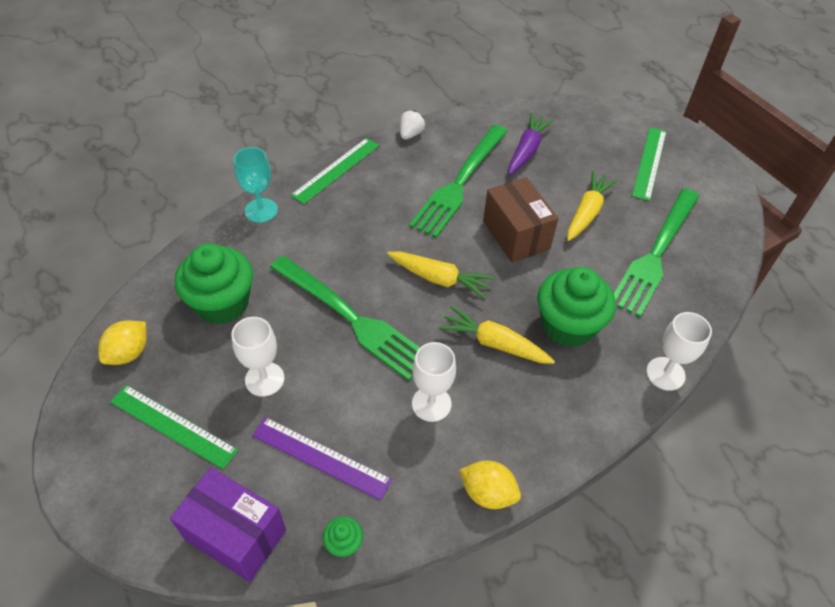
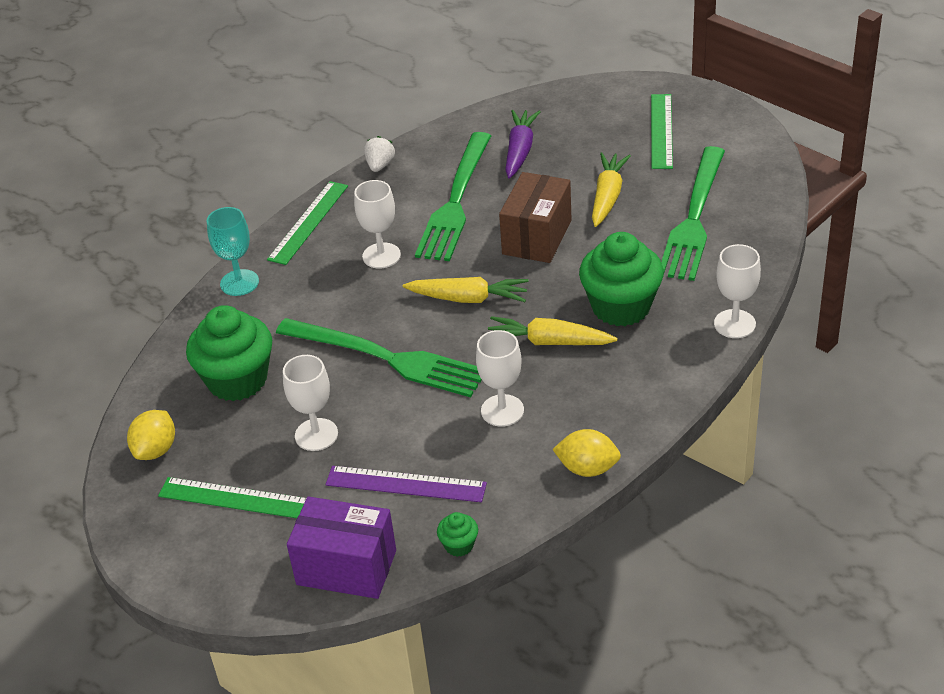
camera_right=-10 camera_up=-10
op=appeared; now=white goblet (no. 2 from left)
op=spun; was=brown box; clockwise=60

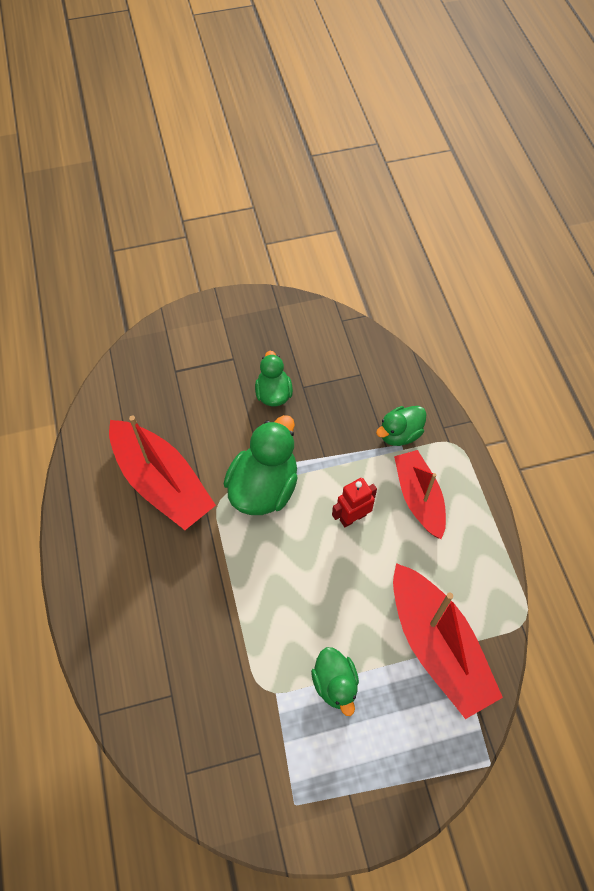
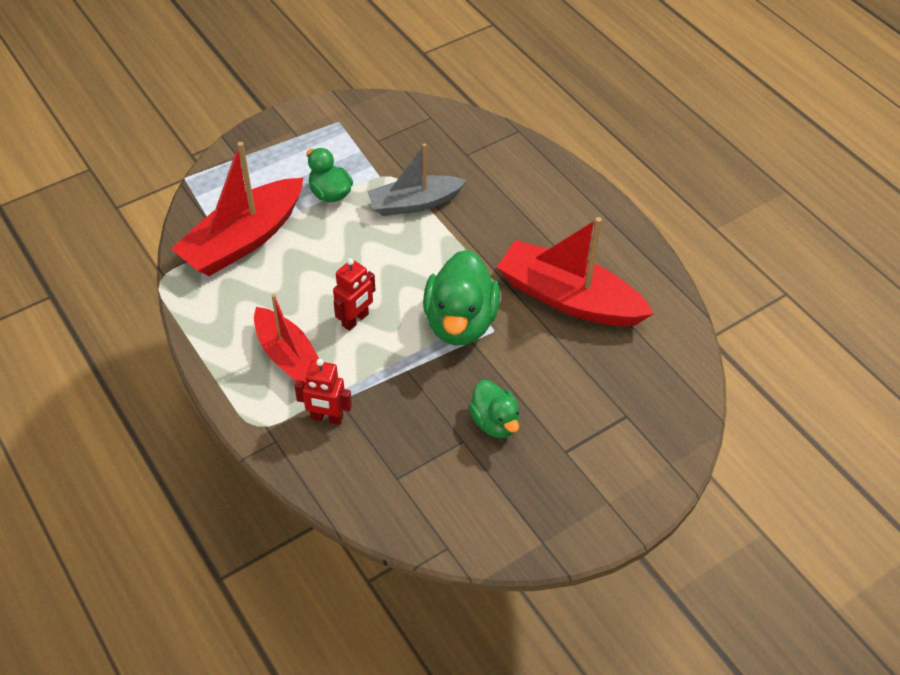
camera_right=160 camera_up=-10
op=appeared; now=grey boat
op=exchanged; was=green duck (no. 4 from left); now=red robot (no. 1 from left)
op=spun; was=red boat (no. 3 from left in the first image); clockwise=-90

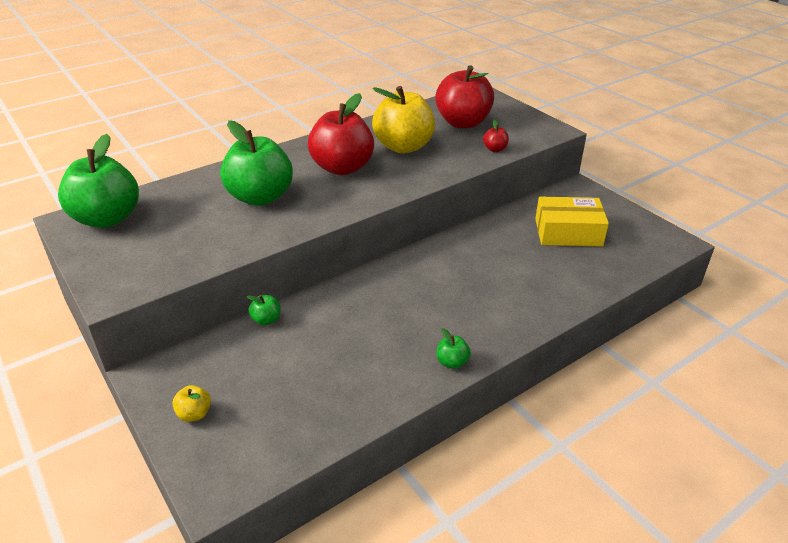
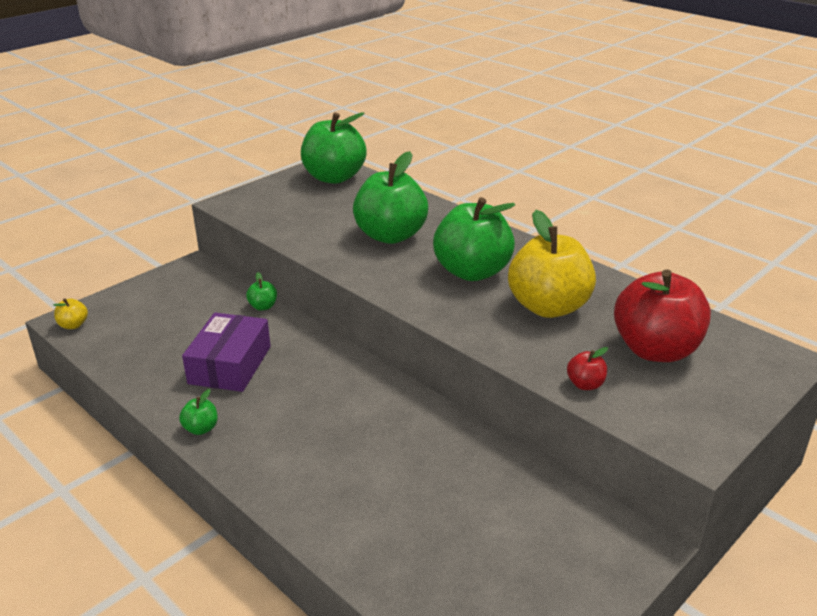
camera_right=80 camera_up=-5
op=missing; was=yellow box
op=appeared; now=purple box
op=relocated; was=yellow apple (no. 1 from left)
op=colour; was=red apple (no. 1 from left); now=green apple (no. 5 from left)

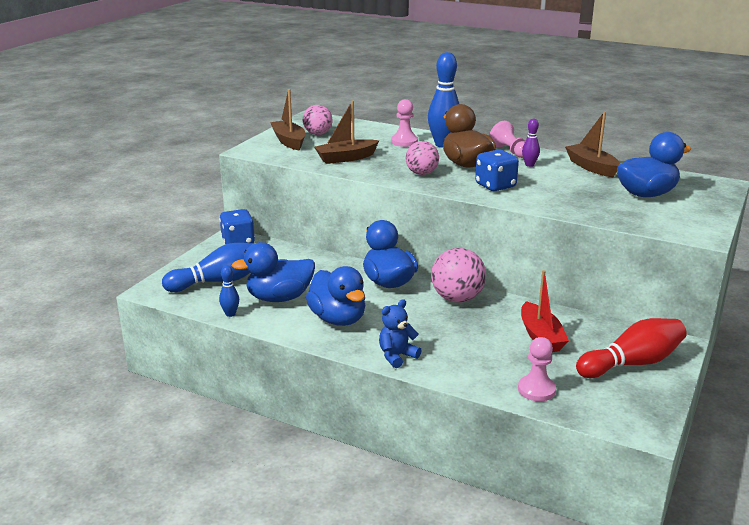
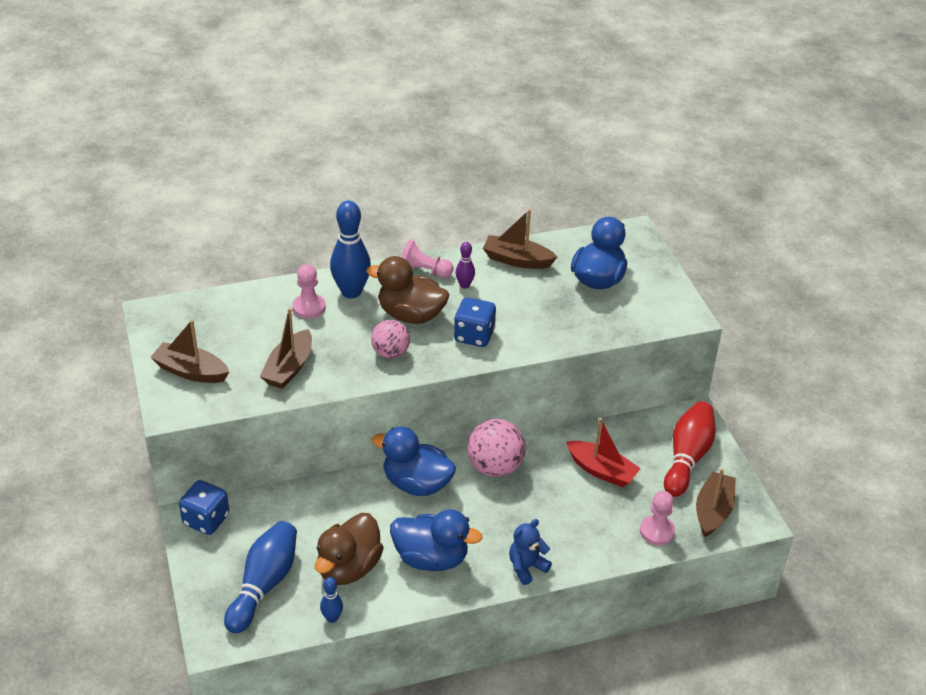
camera_right=-45 camera_up=15
op=missing; was=pink ball (no. 1 from left)
op=appeared; now=brown boat (no. 4 from left)
op=colour; was=blue duck (no. 1 from left); now=brown duck (no. 1 from left)
op=spun; was=blue teddy bear; clockwise=45

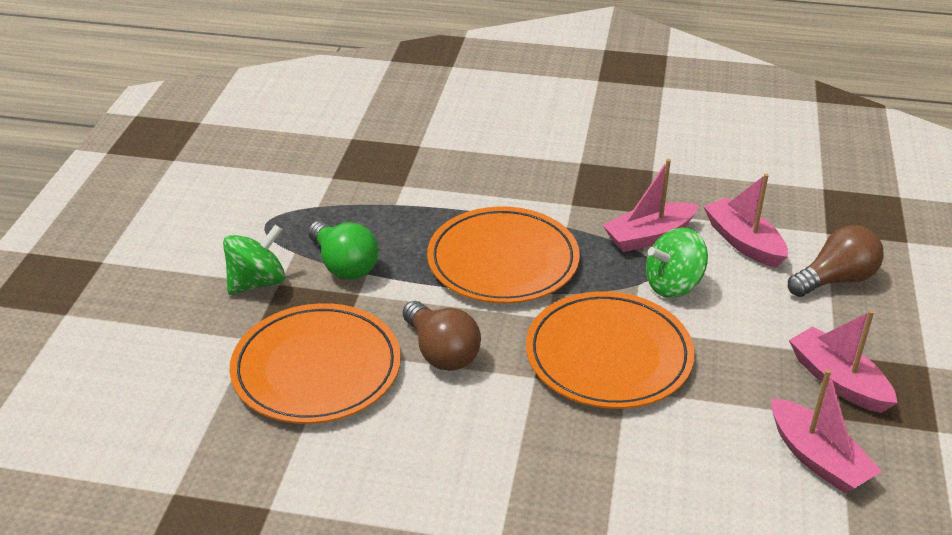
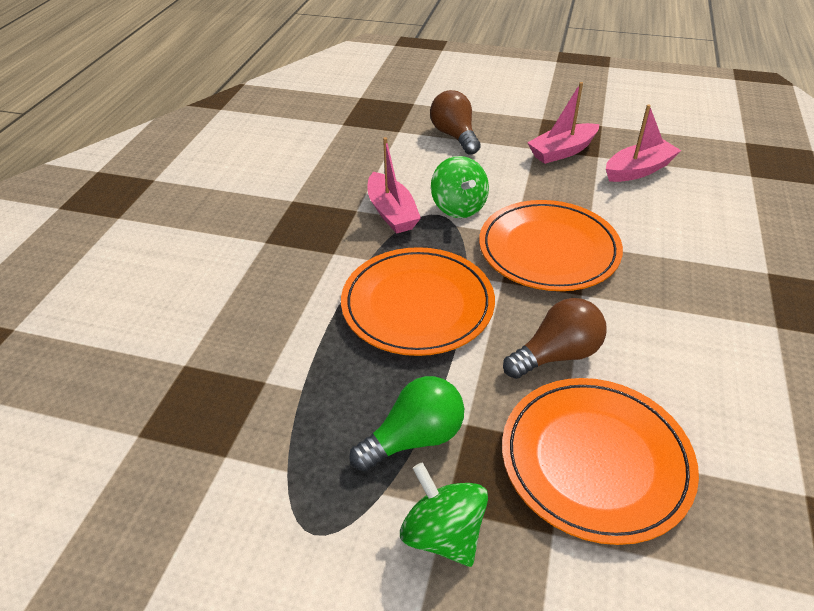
camera_right=-85 camera_up=5
op=missing; was=pink boat (no. 2 from left)

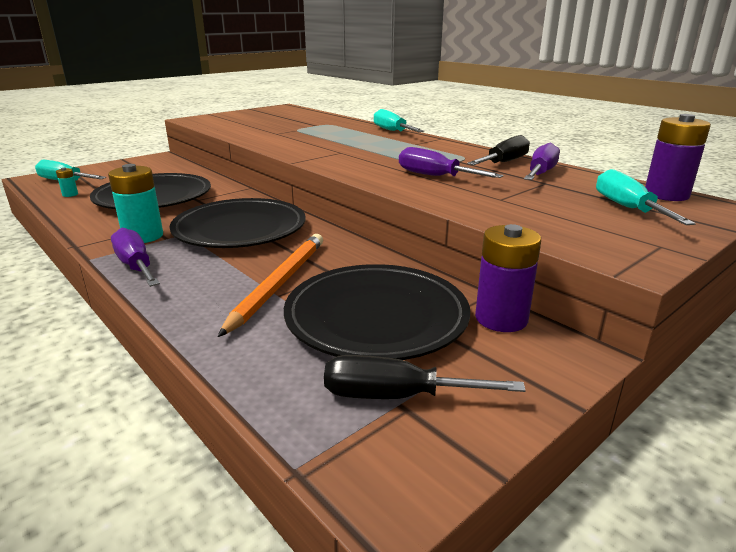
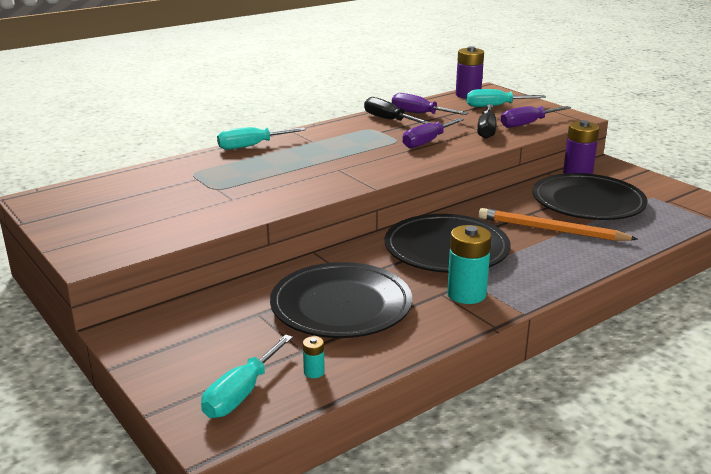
camera_right=-85 camera_up=0
op=relocated; was=purple screwdriver (no. 1 from left in the first image); now=purple screwdriver (no. 3 from left)
op=relocated; was=black screwdriver (no. 1 from left in the first image); now=black screwdriver (no. 2 from left)

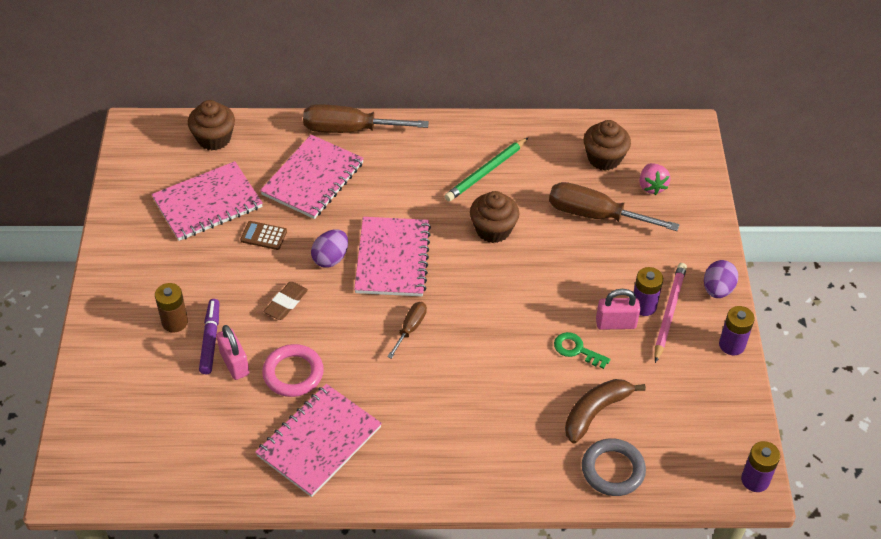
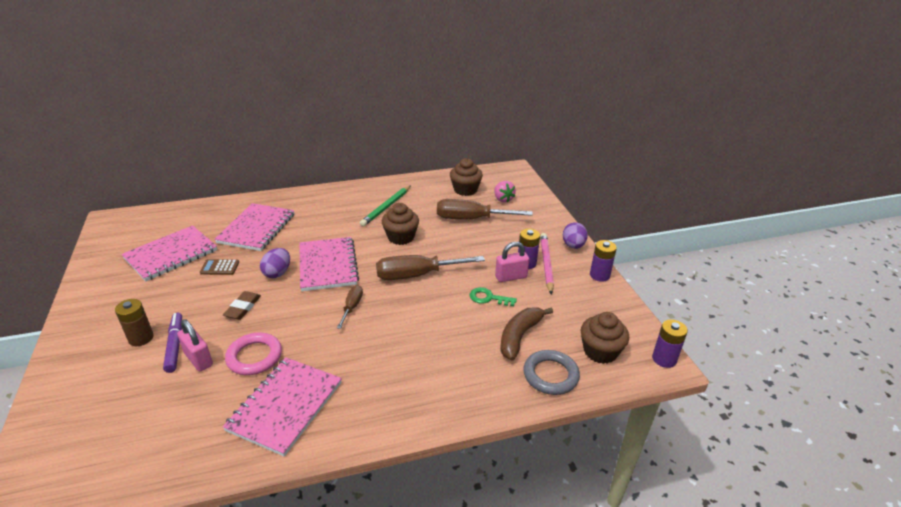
camera_right=-15 camera_up=-15
op=relocated; was=brown cupcake (no. 1 from left in the first image); now=brown cupcake (no. 3 from left)
op=relocated; was=brown screwdriver (no. 1 from left in the first image); now=brown screwdriver (no. 2 from left)

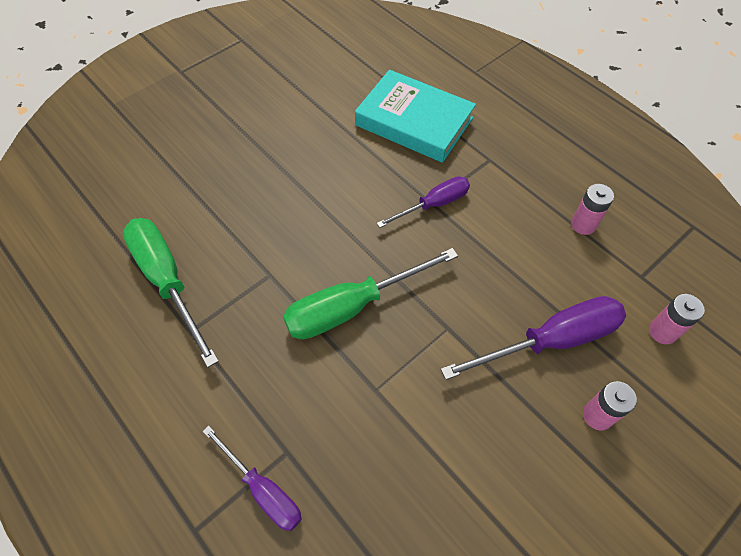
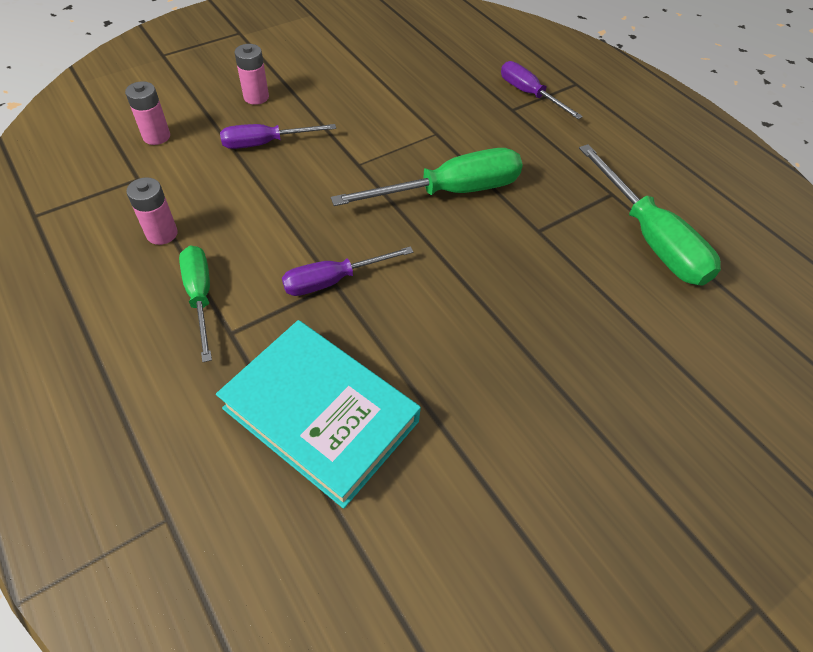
camera_right=-175 camera_up=-5
op=appeared; now=green screwdriver (no. 1 from left)
op=size; was=purple screwdriver (no. 3 from left in the first image); ratio=0.62

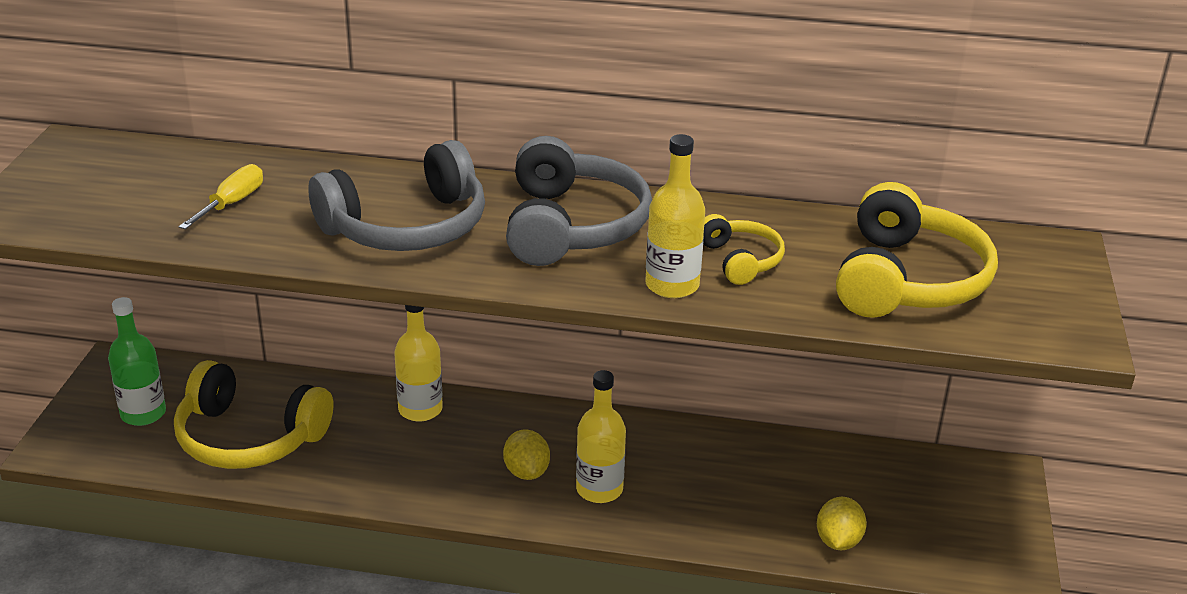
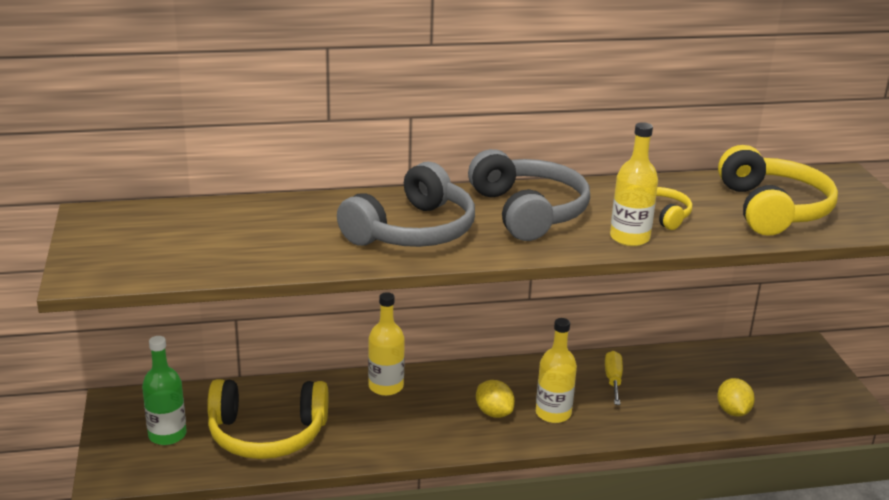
camera_right=-20 camera_up=-5
op=relocated; was=yellow screwdriver

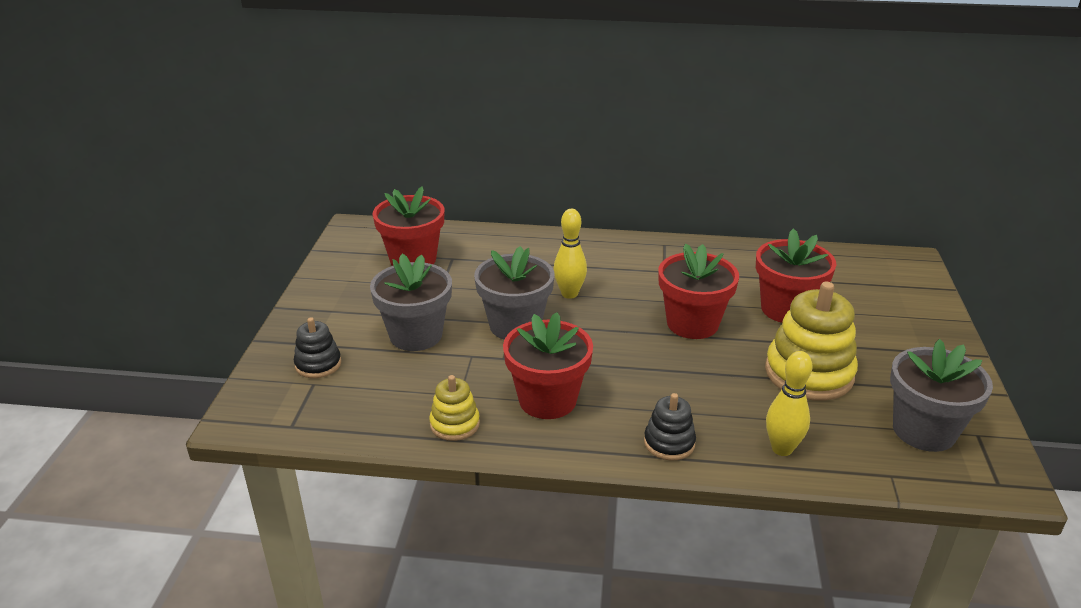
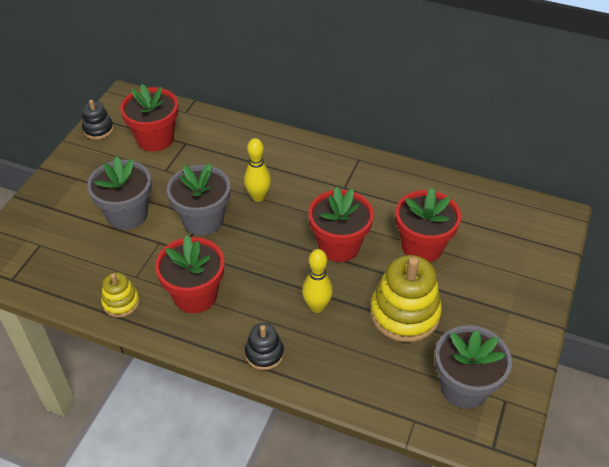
camera_right=15 camera_up=15
op=relocated; was=black stacking toy (no. 1 from left)
op=relocated; was=yellow bowling pin (no. 2 from left)

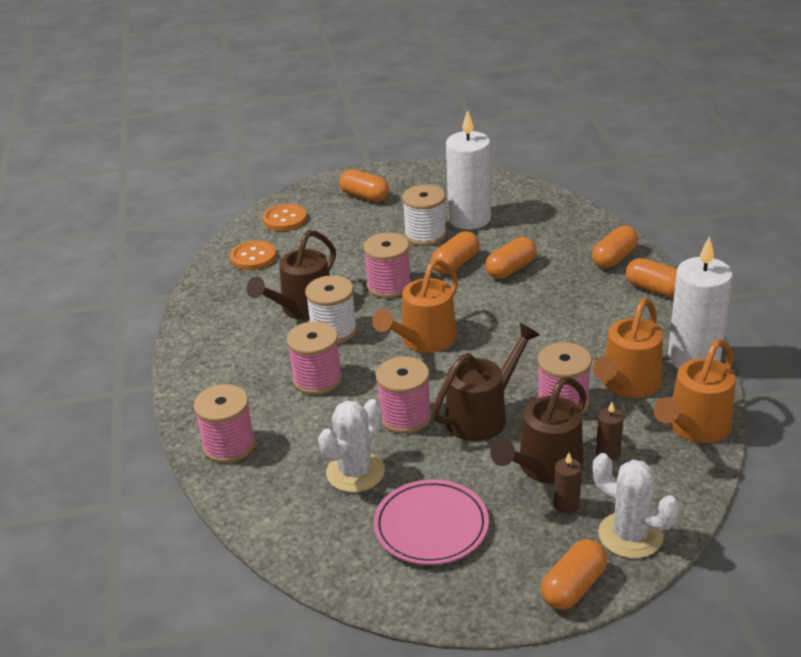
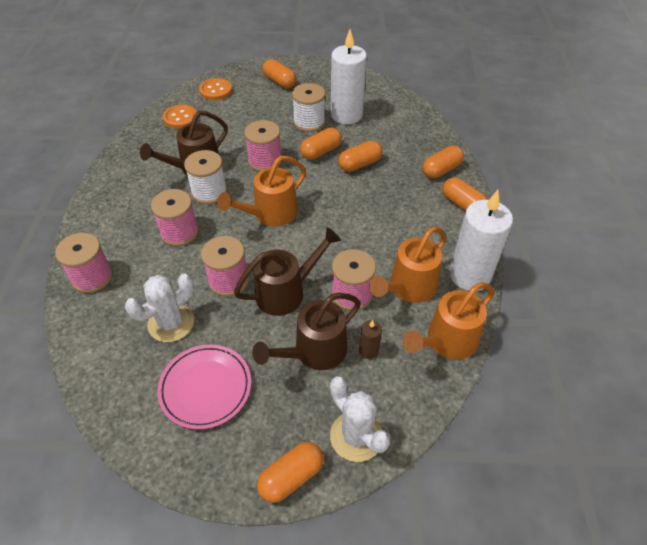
camera_right=10 camera_up=15
op=missing; was=brown candle (no. 1 from left)

